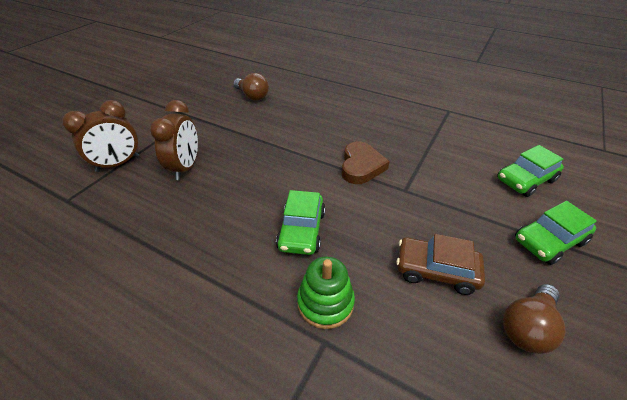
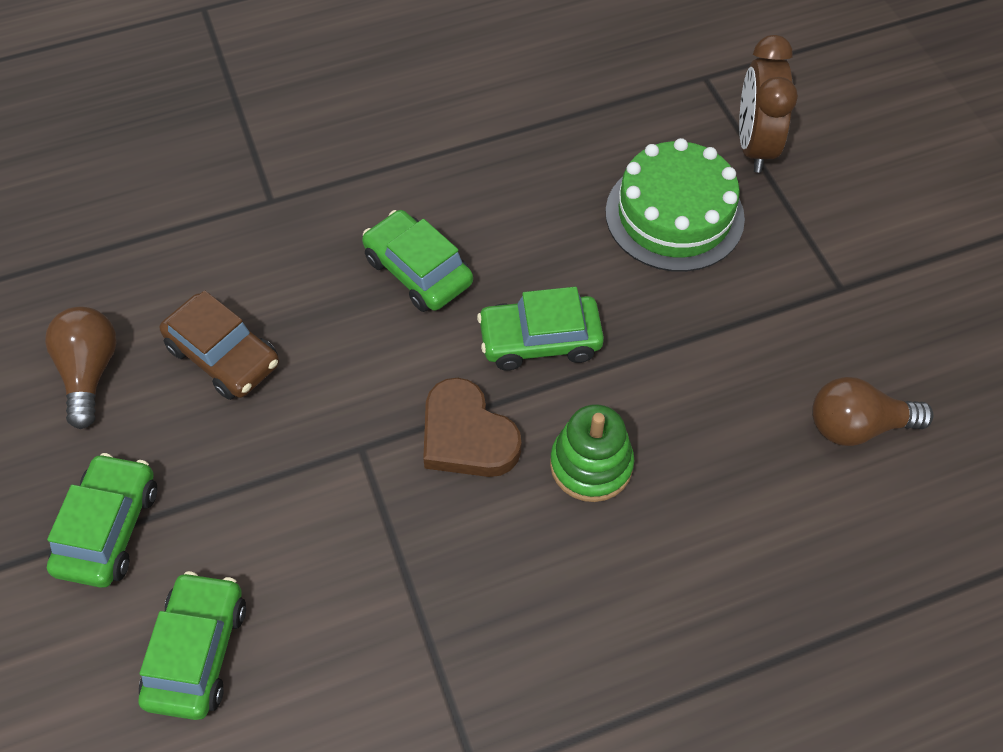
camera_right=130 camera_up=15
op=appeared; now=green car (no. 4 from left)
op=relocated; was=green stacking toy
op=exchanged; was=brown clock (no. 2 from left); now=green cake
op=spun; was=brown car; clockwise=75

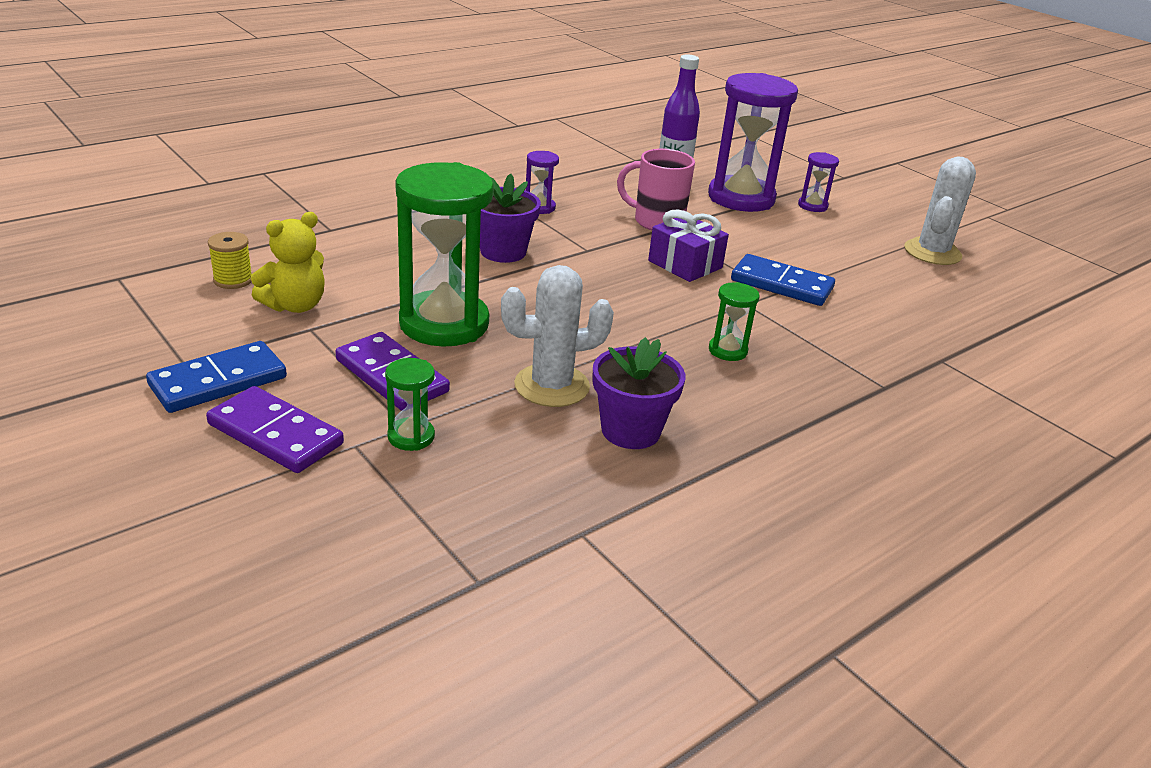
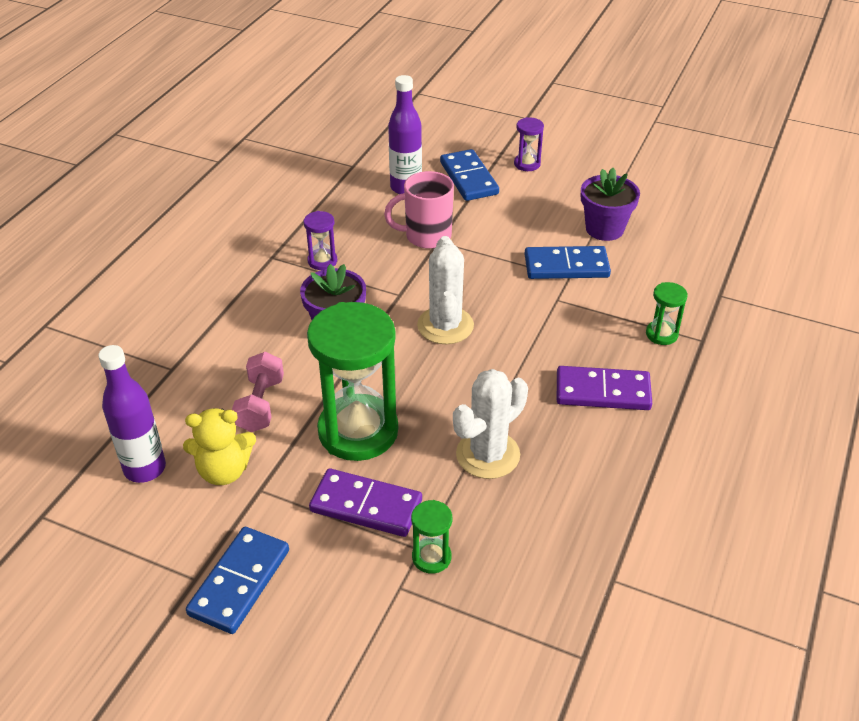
camera_right=-25 camera_up=10
op=missing; was=purple gift
op=appeared; now=pink dumbbell
op=relocated; was=purple domino (no. 1 from left in the first image); now=purple domino (no. 2 from left)
op=relocated; was=purple flower pot (no. 2 from left)
op=relocated; was=green hourglass (no. 3 from left)
op=relocated; was=white cactus (no. 2 from left in the first image); now=white cactus (no. 1 from left)
op=exchanged; was=yellow spool; now=purple bottle (no. 1 from left)
op=exchanged; was=purple hourglass (no. 2 from left); now=blue domino (no. 2 from left)
op=spun; was=yellow teddy bear; clockwise=60

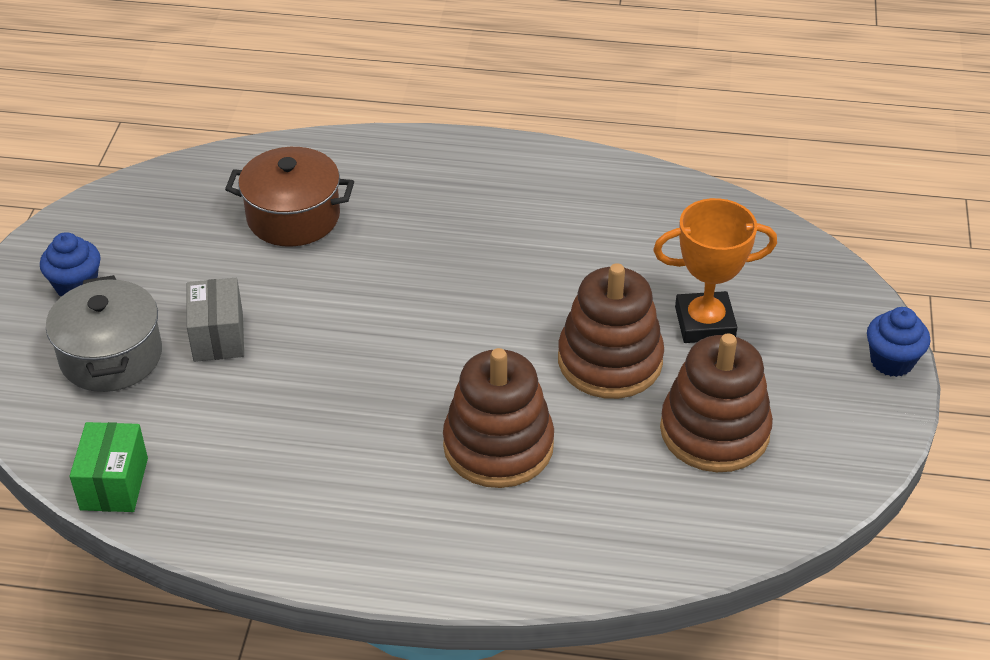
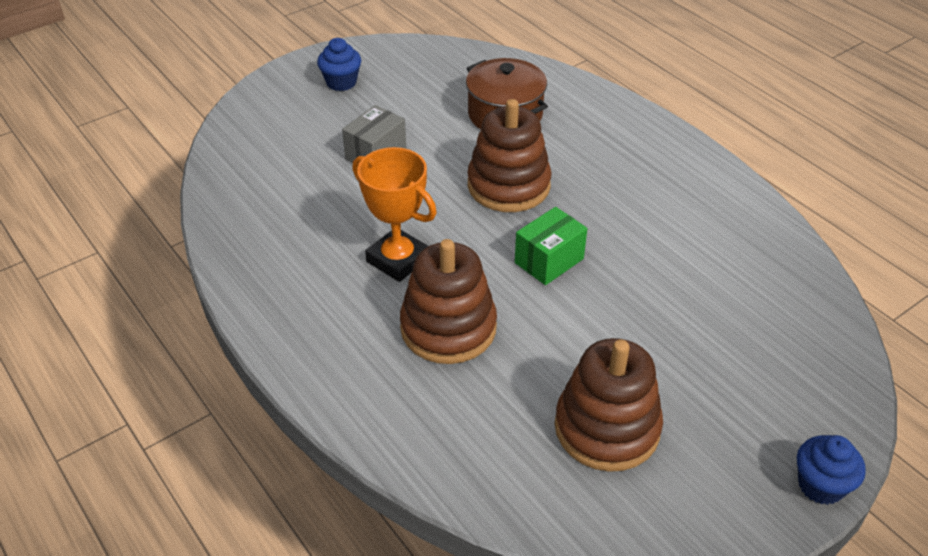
camera_right=45 camera_up=0
op=missing; was=grey pot
op=relocated; was=green box
op=relocated; was=brown stacking toy (no. 2 from left)
op=relocated; was=orange trophy

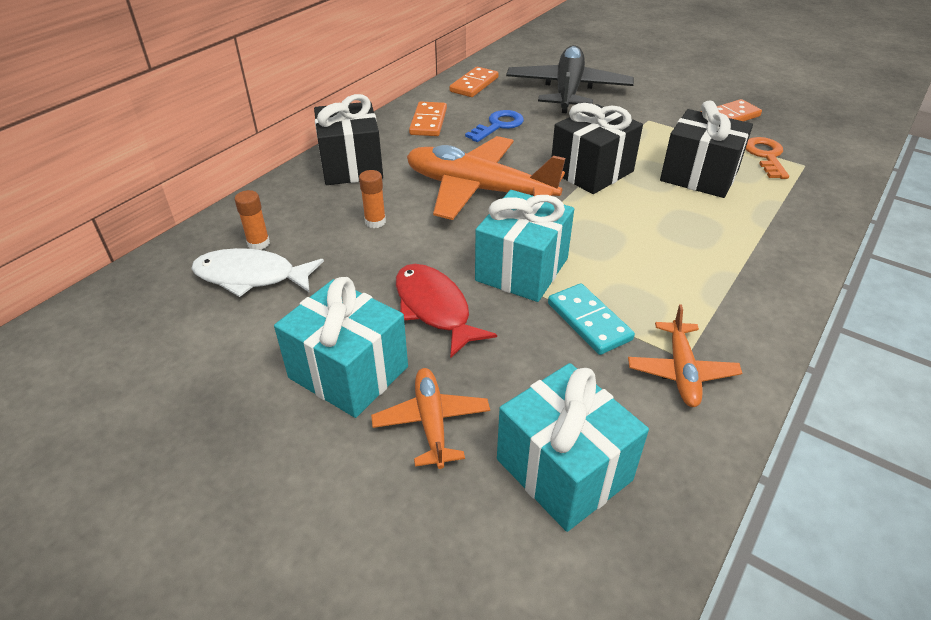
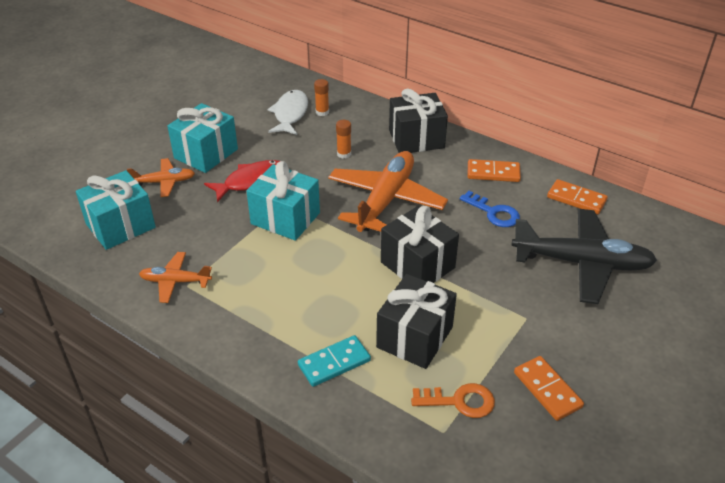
camera_right=90 camera_up=0
op=relocated; was=turquoise domino

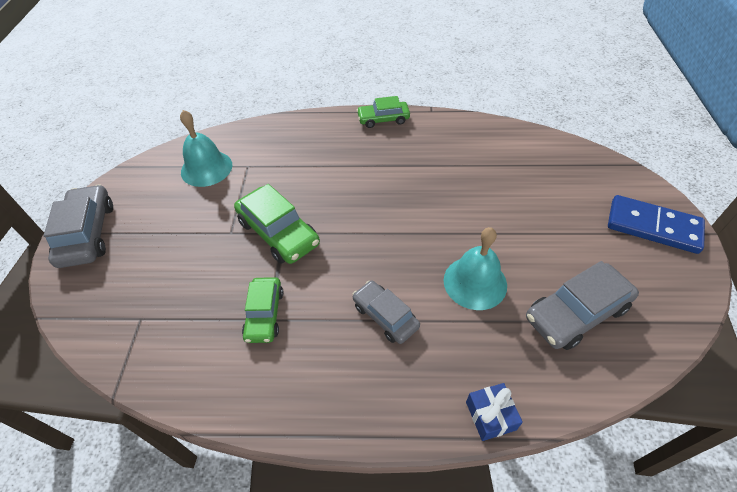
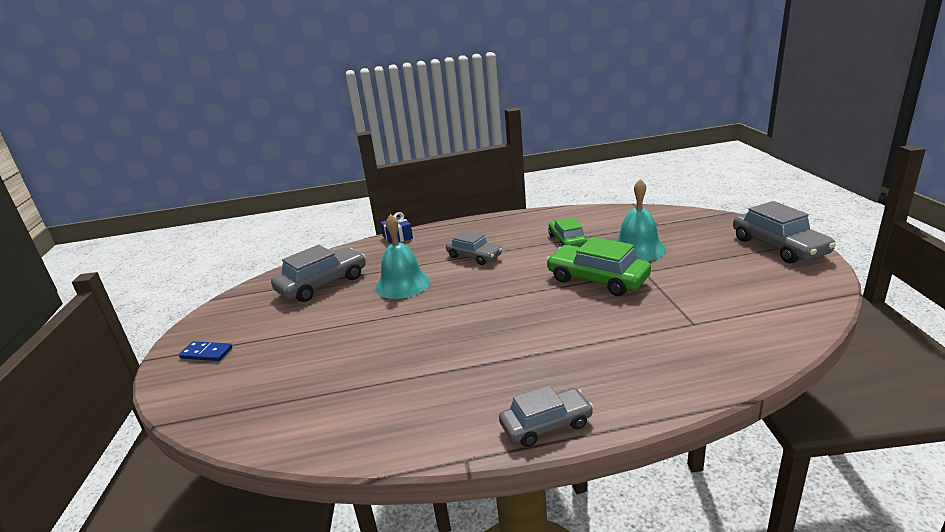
camera_right=170 camera_up=-25
op=relocated; was=turquoise bell (no. 1 from left in the first image); now=turquoise bell (no. 2 from left)
op=colour; was=green car (no. 3 from left); now=grey car (no. 3 from left)
op=size; was=blue domino; ratio=0.5

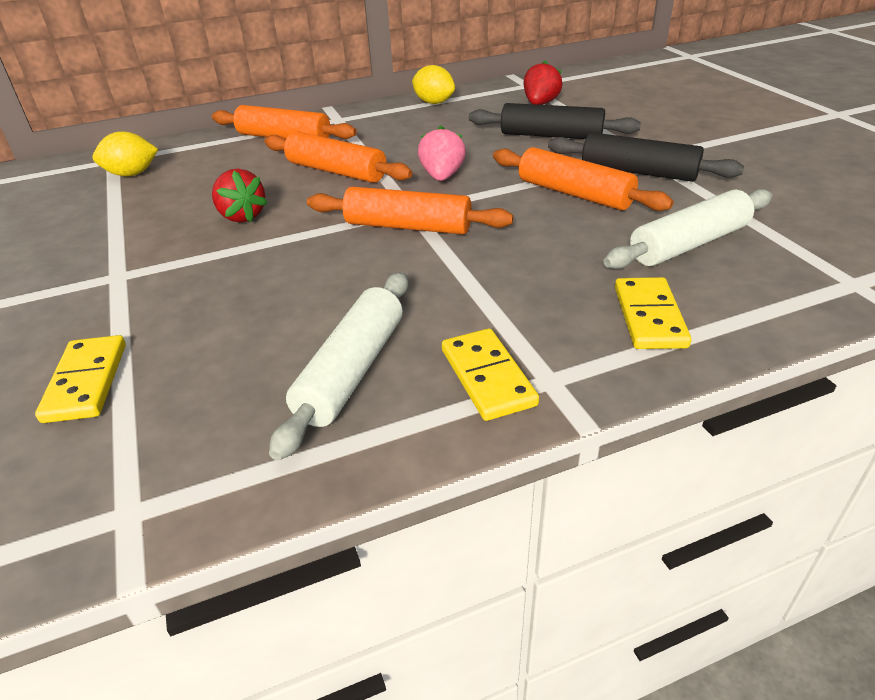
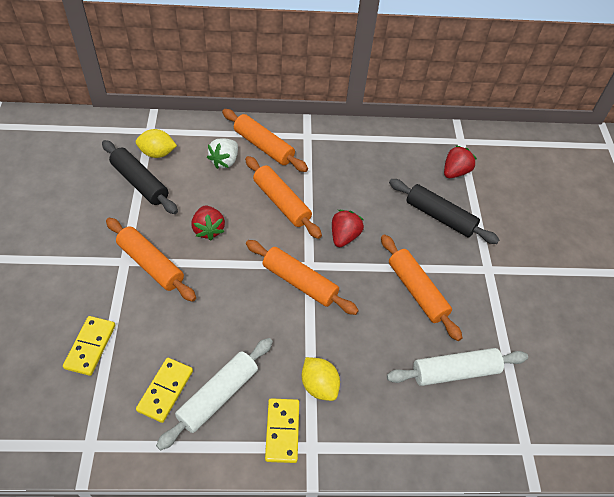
camera_right=15 camera_up=15
op=appeared; now=orange rolling pin (no. 1 from left)
op=appeared; now=white strawberry
op=relocated; was=yellow lemon (no. 2 from left)
op=relocated; was=black rolling pin (no. 2 from left in the first image); now=black rolling pin (no. 1 from left)
op=relocated; was=yellow domino (no. 3 from left in the first image); now=yellow domino (no. 2 from left)
op=colour; was=pink strawberry; now=red strawberry (no. 2 from left)

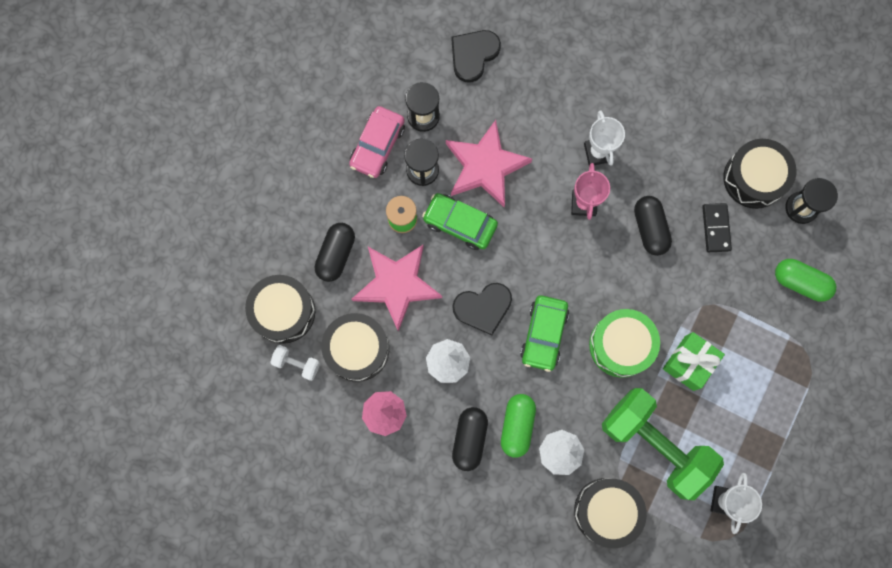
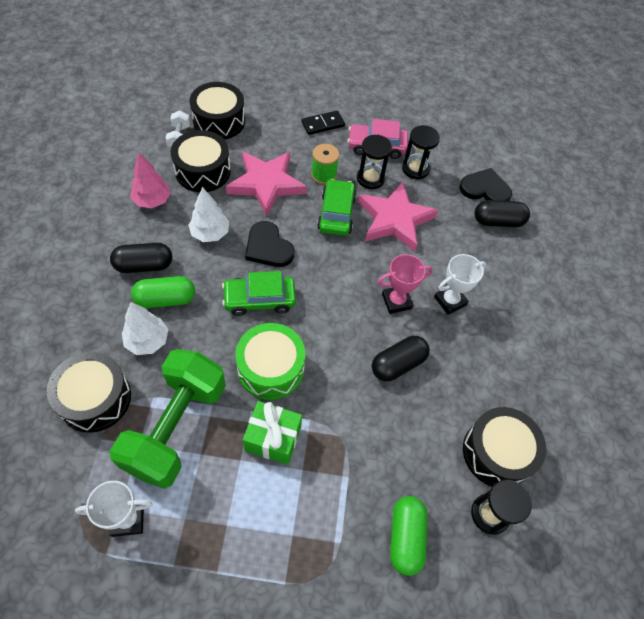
camera_right=65 camera_up=-20
op=relocated; was=black capsule (no. 1 from left in the first image); now=black capsule (no. 3 from left)
op=relocated; was=black domino

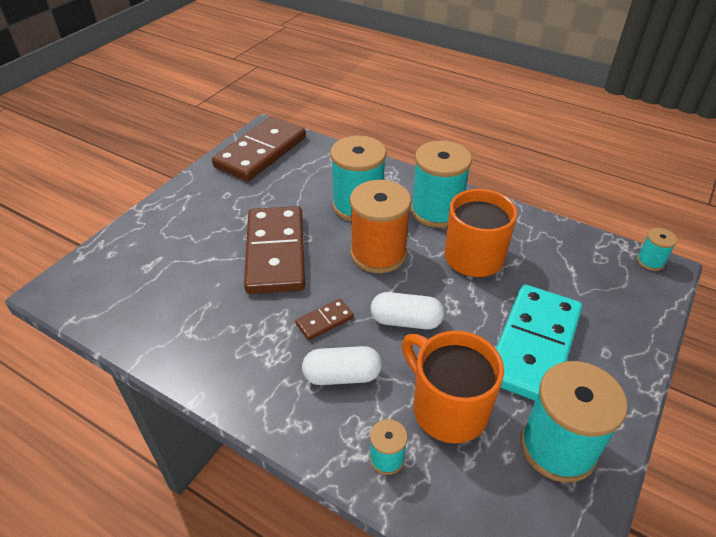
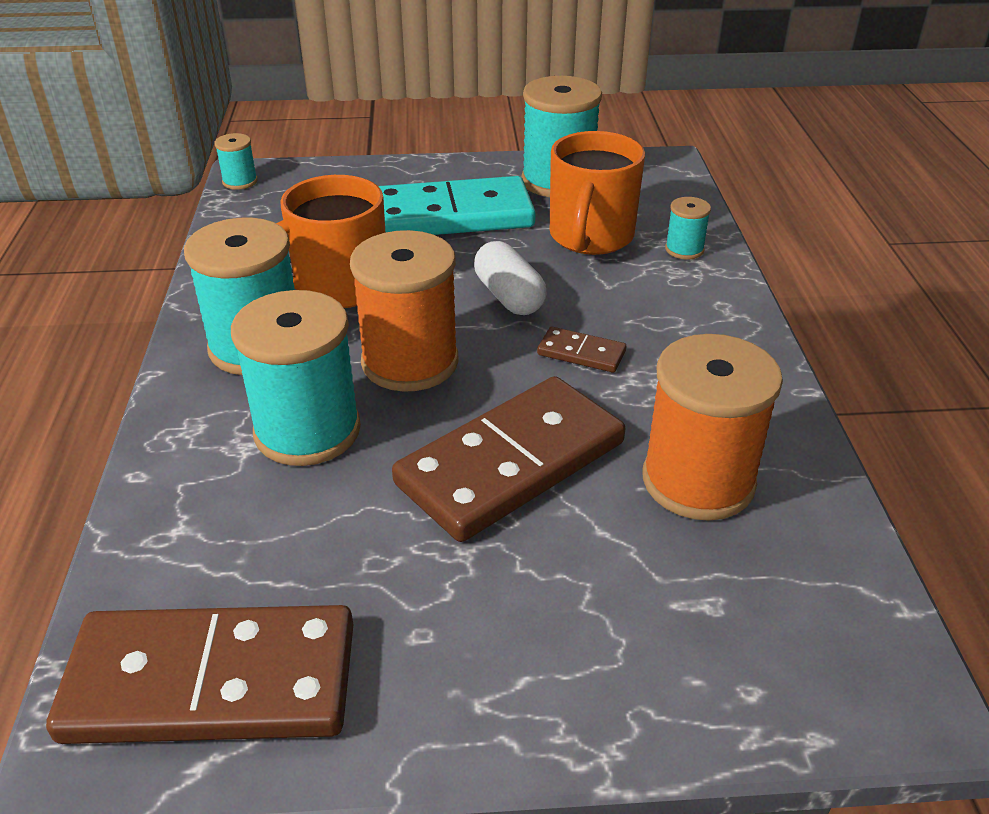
camera_right=-125 camera_up=-5
op=missing; was=white capsule (no. 1 from left)
op=appeared; now=orange spool (no. 2 from left)

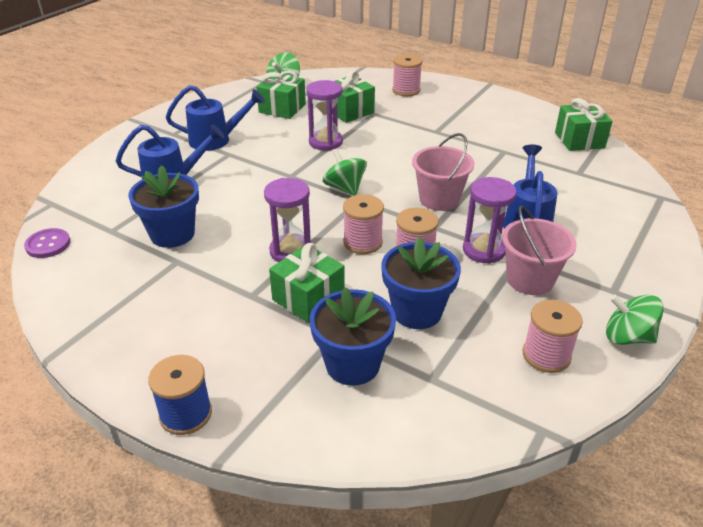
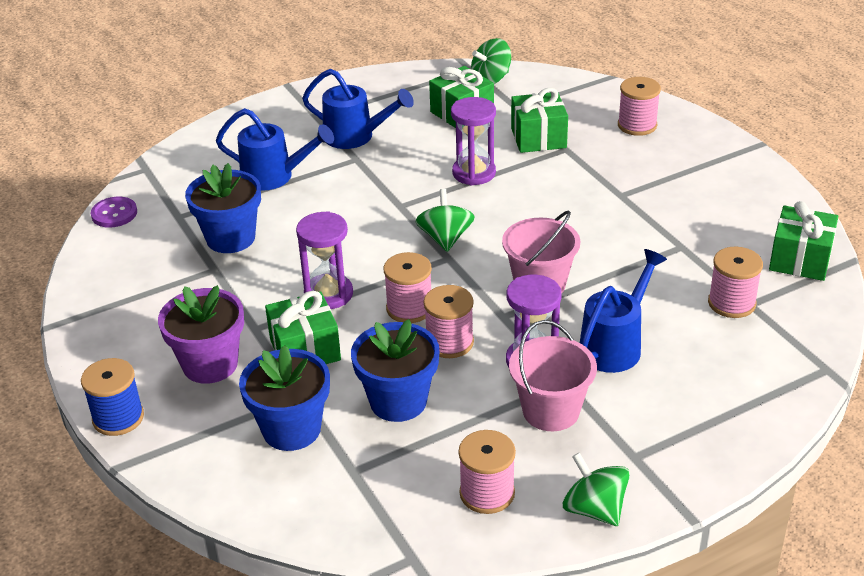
camera_right=30 camera_up=0
op=appeared; now=purple flower pot
op=appeared; now=pink spool (no. 5 from left)

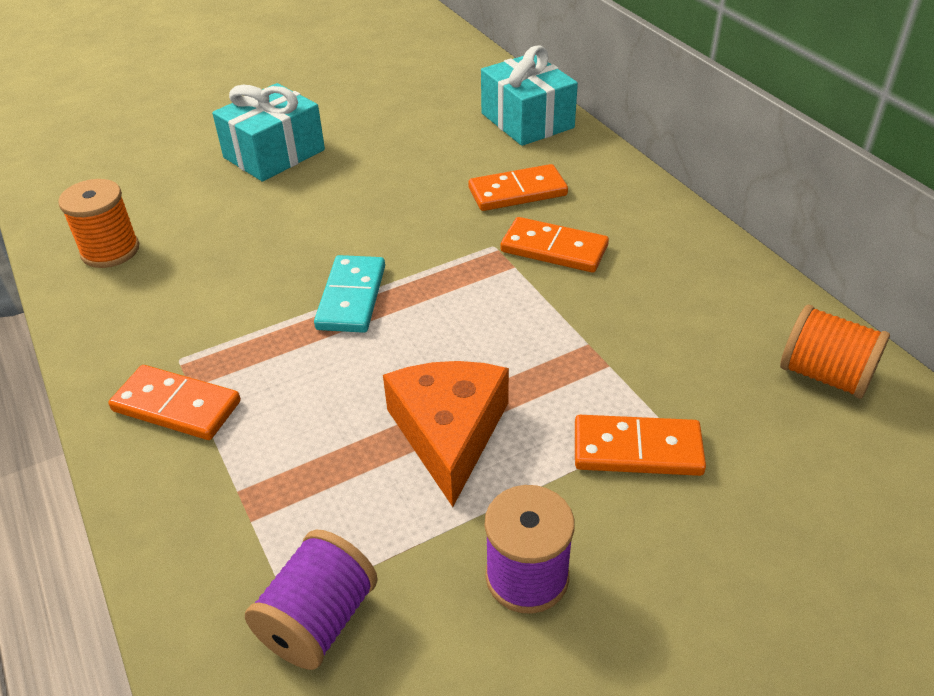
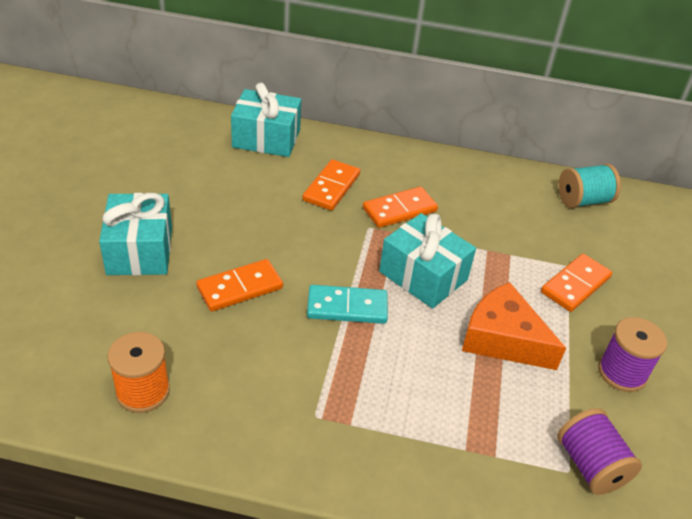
camera_right=-55 camera_up=0
op=appeared; now=turquoise gift (no. 3 from left)
op=relocated; was=orange domino (no. 1 from left)
op=colour; was=orange spool (no. 2 from left); now=turquoise spool
op=spun; was=turquoise domino; clockwise=-45

